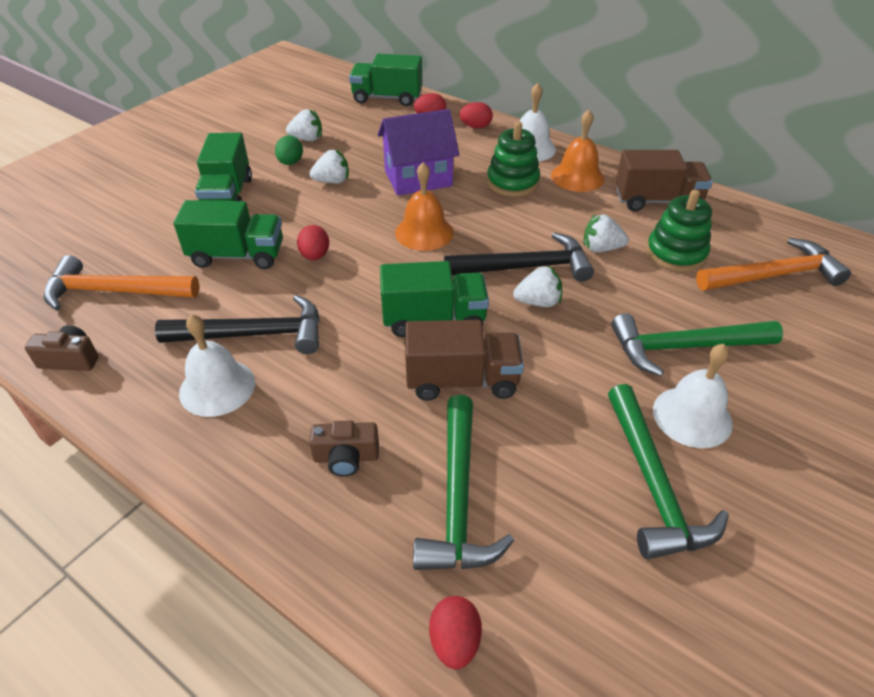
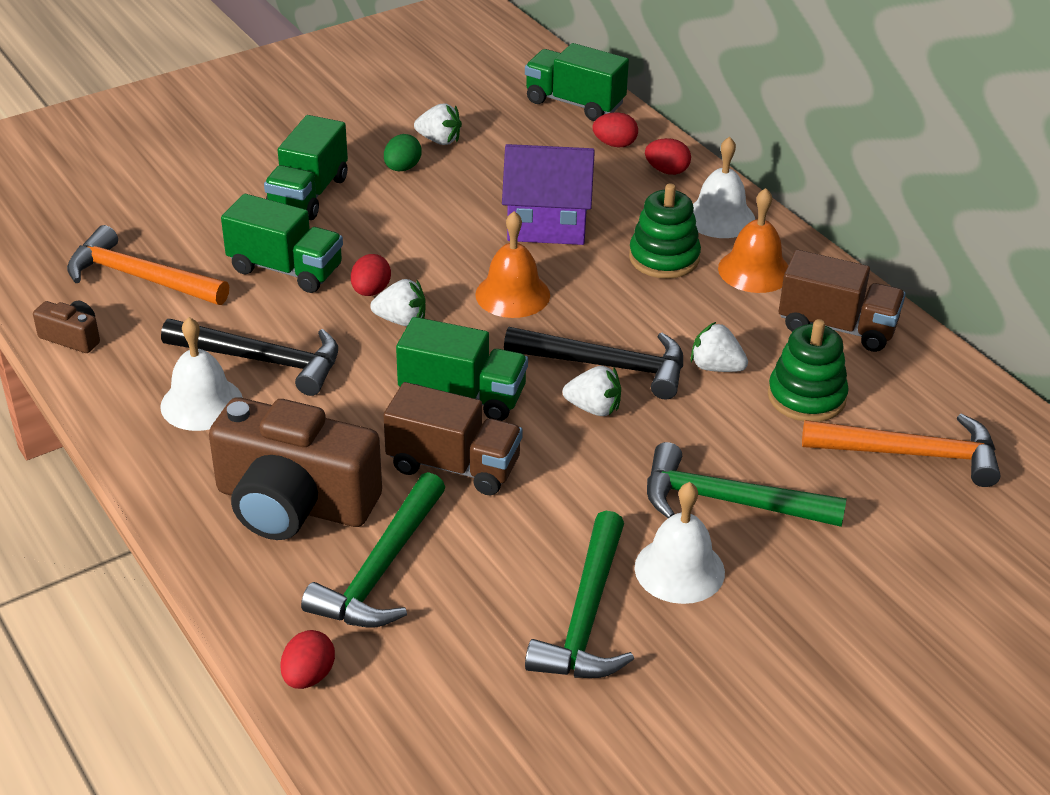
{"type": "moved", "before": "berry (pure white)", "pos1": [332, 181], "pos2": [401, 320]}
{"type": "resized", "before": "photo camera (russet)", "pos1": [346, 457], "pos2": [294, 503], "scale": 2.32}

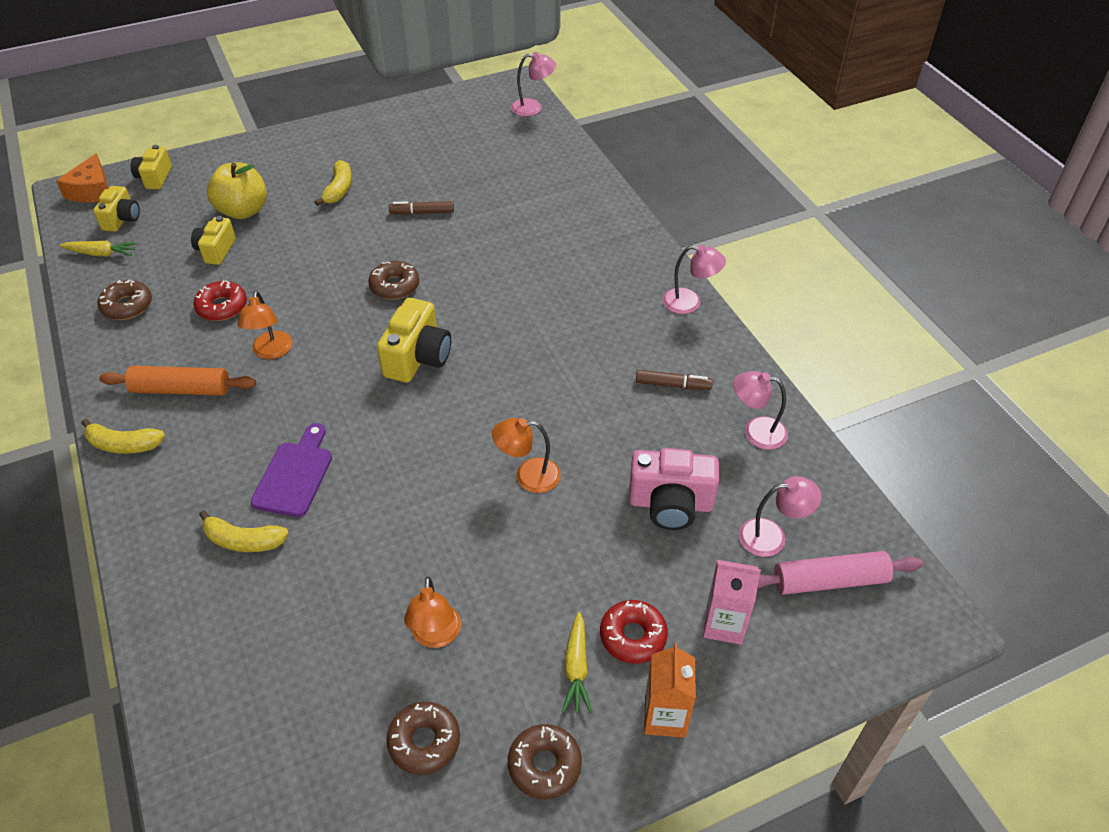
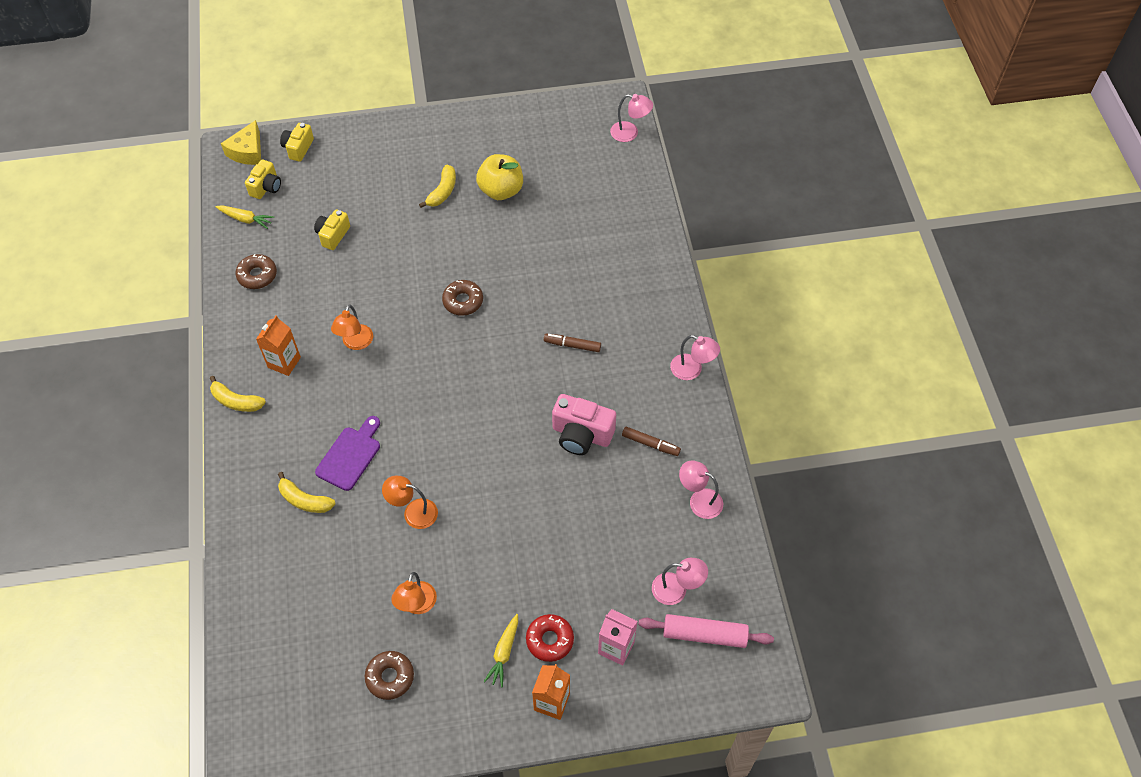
{"type": "recoloured", "before": "cheese wedge (orange-coloured)", "after": "cheese wedge (bright yellow)", "pos1": [92, 190], "pos2": [247, 151]}
{"type": "replaced", "before": "rolling pin (orange-coloured)", "after": "carton (orange-coloured)", "pos1": [181, 389], "pos2": [284, 362]}
{"type": "removed", "before": "doughnut (scarlet)", "pos1": [222, 307]}
{"type": "moved", "before": "apple (bright yellow)", "pos1": [243, 211], "pos2": [501, 190]}
{"type": "removed", "before": "photo camera (bright yellow)", "pos1": [418, 358]}
{"type": "moved", "before": "marker pen (russet)", "pos1": [422, 213], "pos2": [572, 345]}
{"type": "moved", "before": "reading lamp (orange-coloured)", "pos1": [528, 476], "pos2": [413, 512]}
{"type": "removed", "before": "doughnut (russet)", "pos1": [544, 765]}
{"type": "moved", "before": "photo camera (rosy)", "pos1": [670, 504], "pos2": [581, 435]}

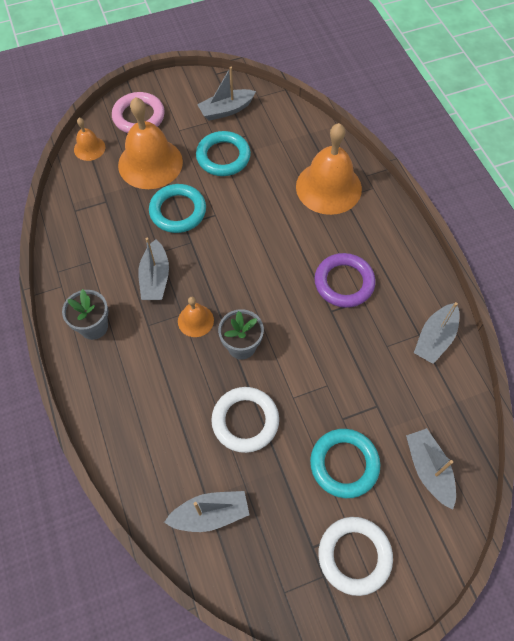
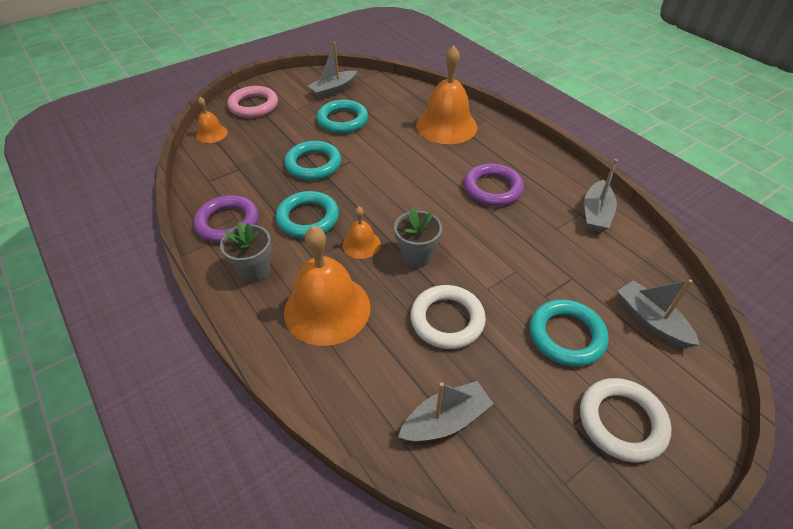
{"type": "moved", "before": "bell (orange-coloured)", "pos1": [150, 163], "pos2": [327, 309]}
{"type": "replaced", "before": "toy boat (ash-grey)", "after": "ring (teal)", "pos1": [155, 278], "pos2": [308, 218]}
{"type": "added", "after": "ring (royal purple)", "pos2": [228, 223]}

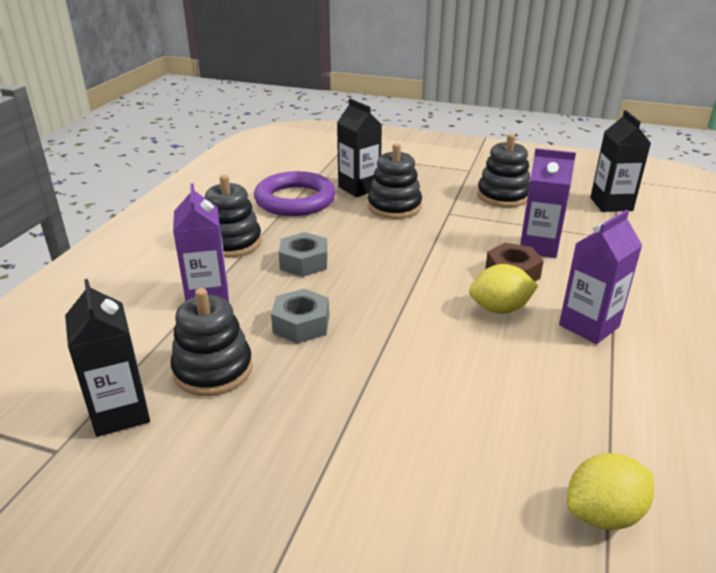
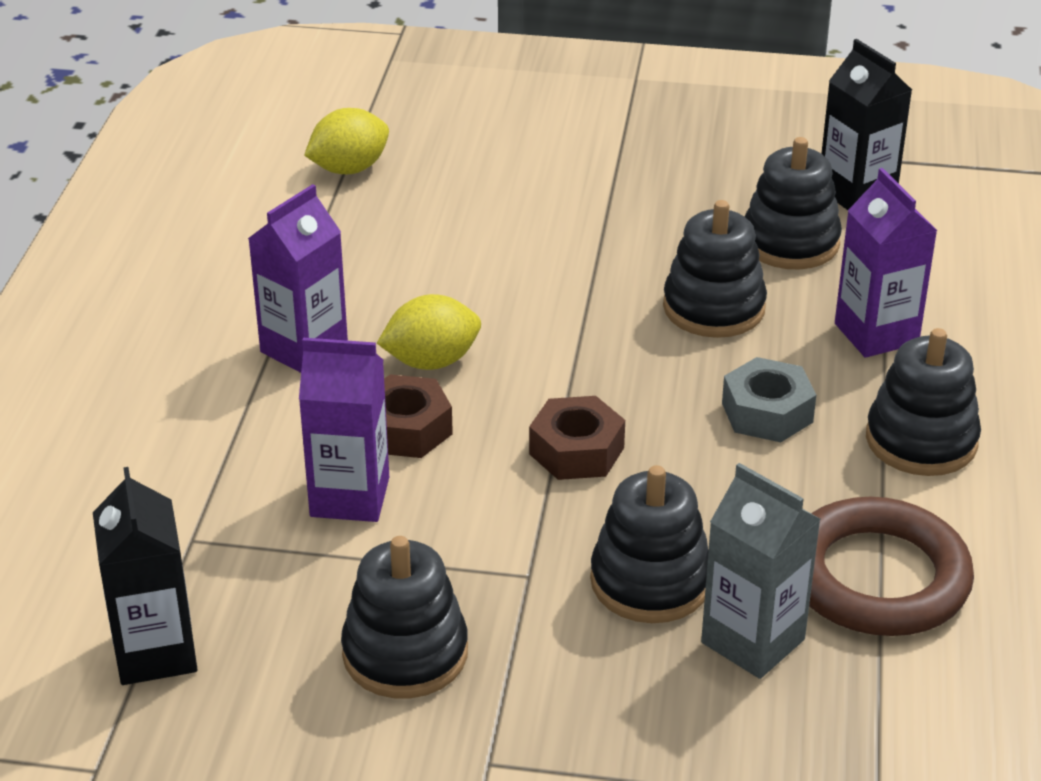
{"type": "recoloured", "before": "ring (royal purple)", "after": "ring (russet)", "pos1": [295, 200], "pos2": [877, 577]}
{"type": "replaced", "before": "hex nut (ash-grey)", "after": "ring stacker (black)", "pos1": [301, 324], "pos2": [714, 308]}
{"type": "recoloured", "before": "carton (black)", "after": "carton (ash-grey)", "pos1": [359, 188], "pos2": [752, 641]}
{"type": "added", "after": "hex nut (russet)", "pos2": [576, 451]}

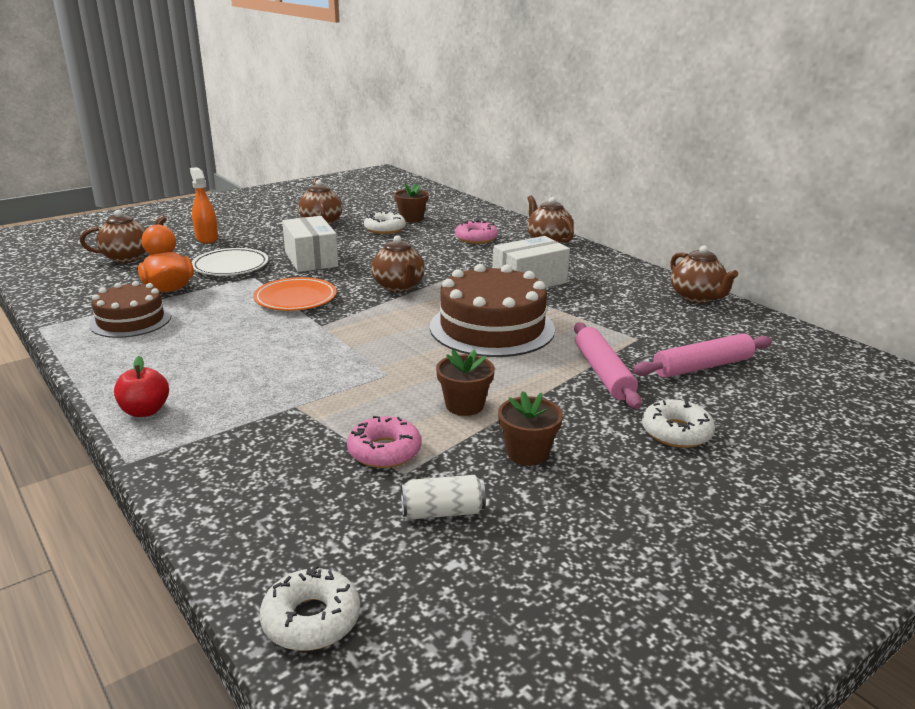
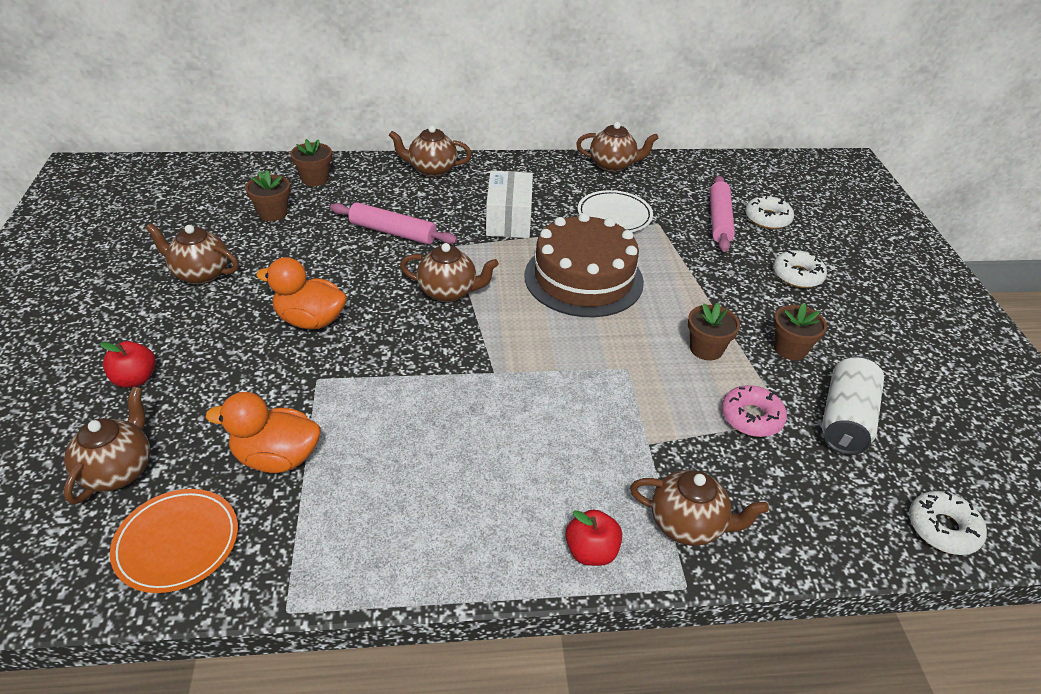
{"type": "removed", "before": "gateau (russet)", "pos1": [131, 320]}
{"type": "replaced", "before": "spray bottle (orange-coloured)", "after": "apple (scarlet)", "pos1": [207, 238], "pos2": [135, 379]}
{"type": "moved", "before": "plate (pure white)", "pos1": [230, 266], "pos2": [614, 215]}
{"type": "moved", "before": "plate (orange-coloured)", "pos1": [295, 298], "pos2": [177, 543]}
{"type": "replaced", "before": "box (pure white)", "after": "toy duck (orange-coloured)", "pos1": [311, 259], "pos2": [310, 320]}
{"type": "moved", "before": "doughnut (pure white)", "pos1": [385, 229], "pos2": [767, 218]}
{"type": "resized", "before": "soda can (pure white)", "pos1": [442, 512], "pos2": [845, 419], "scale": 1.65}
{"type": "removed", "before": "doughnut (rosy)", "pos1": [476, 238]}
{"type": "moved", "before": "rolling pin (rosy)", "pos1": [603, 373], "pos2": [393, 232]}
{"type": "added", "after": "flower pot (russet)", "pos2": [315, 179]}
{"type": "added", "after": "tea pot (russet)", "pos2": [688, 525]}

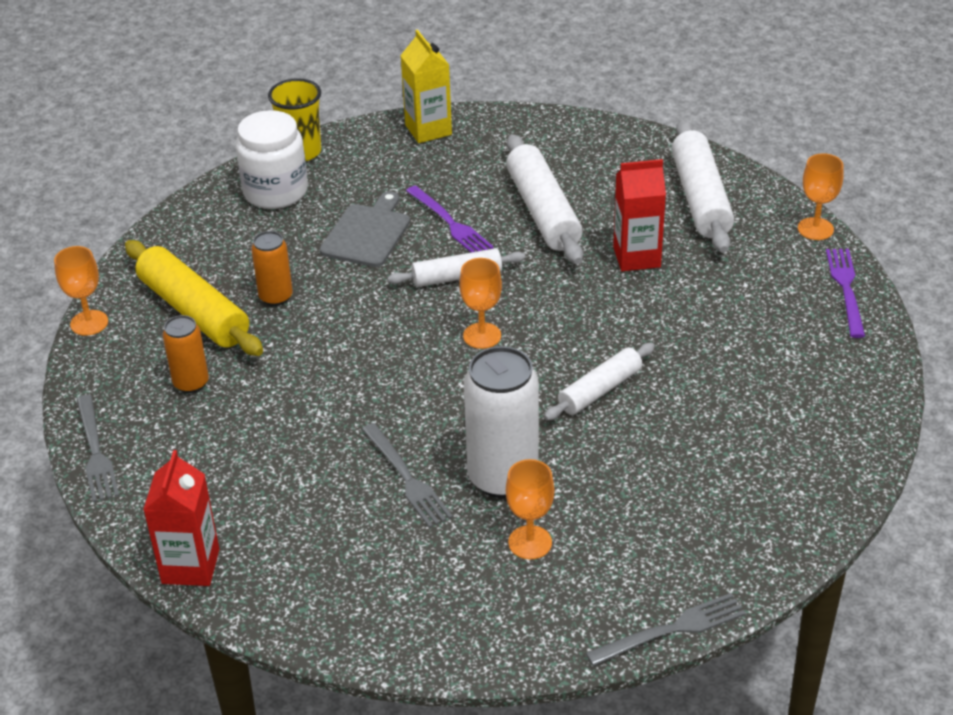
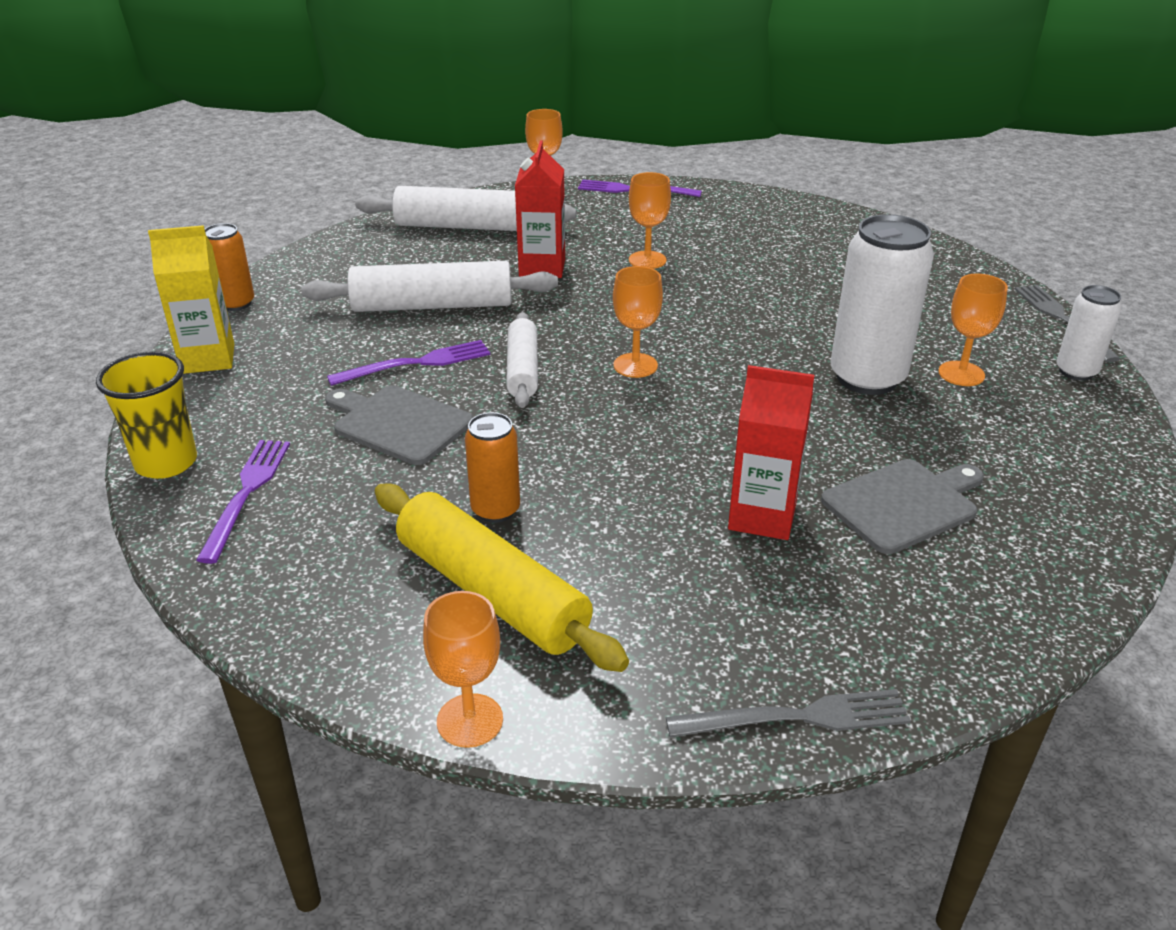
{"type": "turned", "before": "rolling pin (bright yellow)", "pos1": [194, 311], "pos2": [492, 592], "turn": 75}
{"type": "moved", "before": "carton (scarlet)", "pos1": [190, 566], "pos2": [762, 516]}
{"type": "moved", "before": "soda can (orange-coloured)", "pos1": [191, 383], "pos2": [236, 303]}
{"type": "replaced", "before": "preserve jar (pure white)", "after": "fork (royal purple)", "pos1": [275, 192], "pos2": [247, 493]}
{"type": "removed", "before": "fork (ash-grey)", "pos1": [406, 478]}
{"type": "removed", "before": "rolling pin (pure white)", "pos1": [600, 390]}
{"type": "added", "after": "wine glass (orange-coloured)", "pos2": [647, 260]}
{"type": "added", "after": "bread board (ash-grey)", "pos2": [903, 504]}
{"type": "added", "after": "soda can (pure white)", "pos2": [1076, 371]}

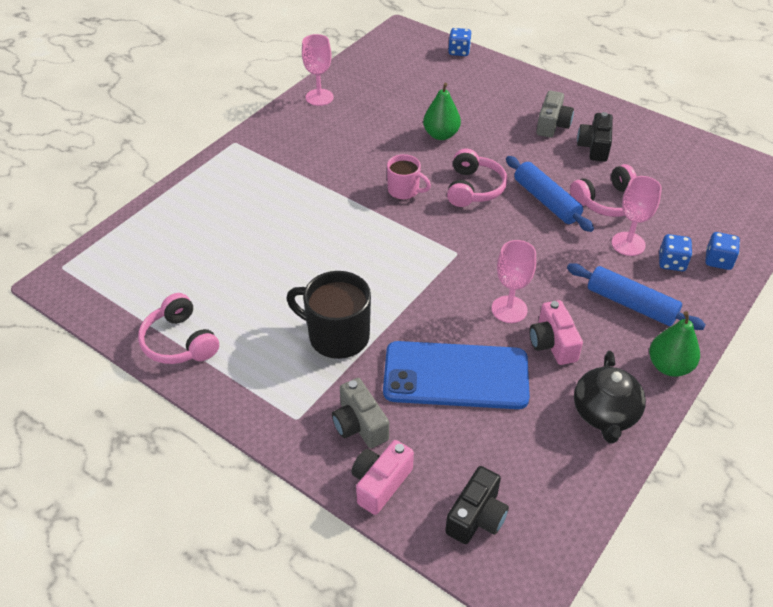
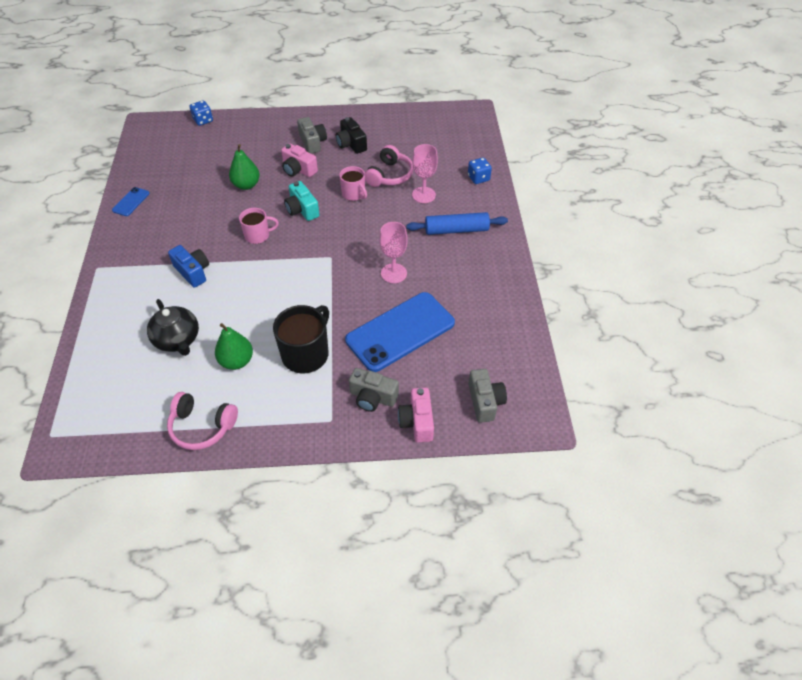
{"type": "turned", "before": "tea mug (black)", "pos1": [337, 336], "pos2": [306, 354], "turn": 135}
{"type": "replaced", "before": "wine glass (rosy)", "after": "phone (blue)", "pos1": [319, 97], "pos2": [131, 202]}
{"type": "recoloured", "before": "photo camera (black)", "after": "photo camera (ash-grey)", "pos1": [476, 516], "pos2": [485, 402]}
{"type": "replaced", "before": "headset (rosy)", "after": "photo camera (teal)", "pos1": [474, 188], "pos2": [302, 210]}
{"type": "replaced", "before": "rolling pin (blue)", "after": "tea mug (rosy)", "pos1": [546, 201], "pos2": [354, 194]}
{"type": "moved", "before": "photo camera (rosy)", "pos1": [552, 343], "pos2": [298, 170]}
{"type": "moved", "before": "tea pot (black)", "pos1": [605, 414], "pos2": [178, 340]}
{"type": "moved", "before": "toy pear (leaf-green)", "pos1": [669, 366], "pos2": [236, 361]}
{"type": "removed", "before": "die (blue)", "pos1": [671, 262]}
{"type": "added", "after": "photo camera (blue)", "pos2": [193, 272]}

